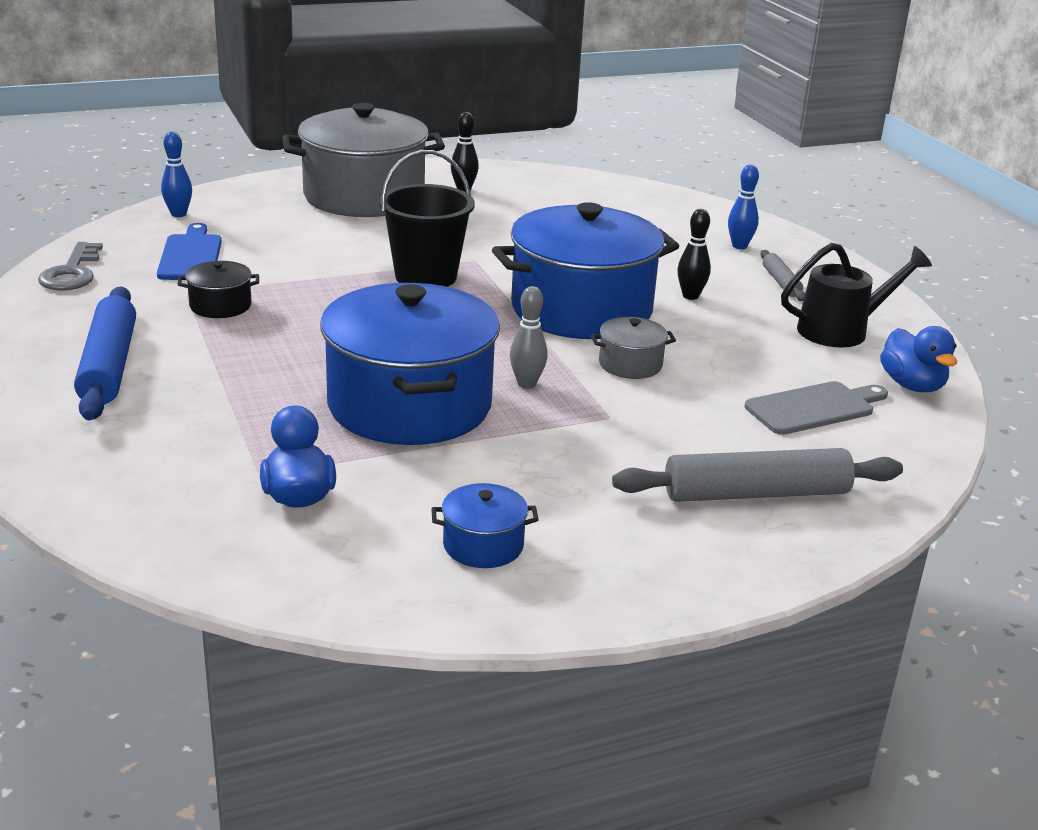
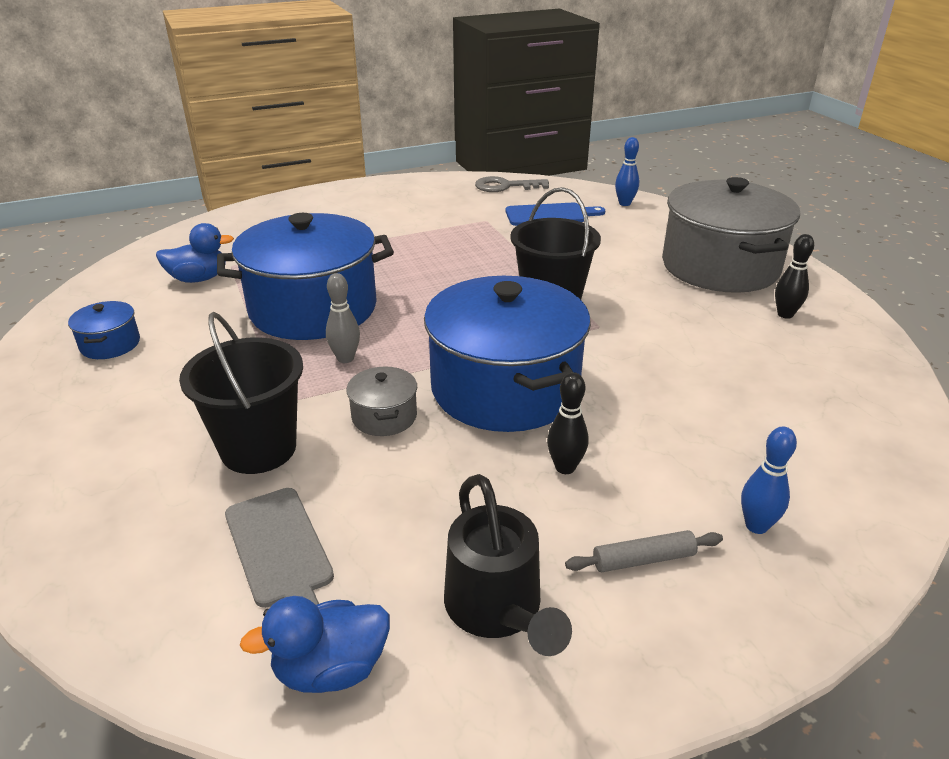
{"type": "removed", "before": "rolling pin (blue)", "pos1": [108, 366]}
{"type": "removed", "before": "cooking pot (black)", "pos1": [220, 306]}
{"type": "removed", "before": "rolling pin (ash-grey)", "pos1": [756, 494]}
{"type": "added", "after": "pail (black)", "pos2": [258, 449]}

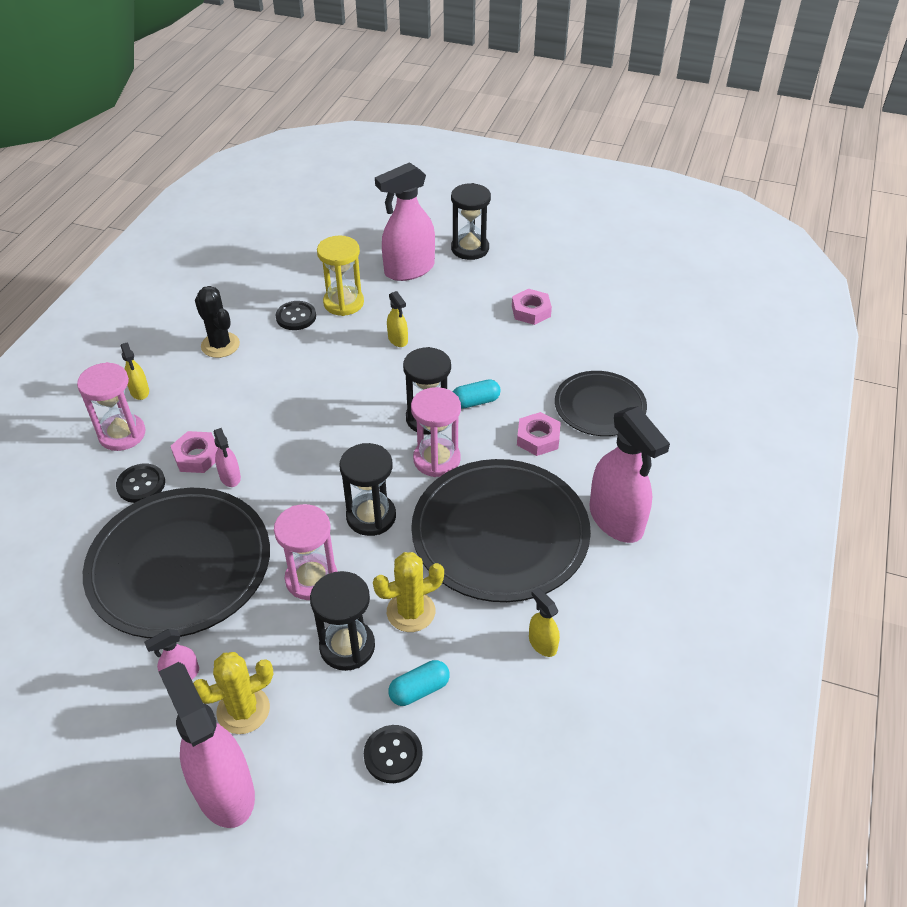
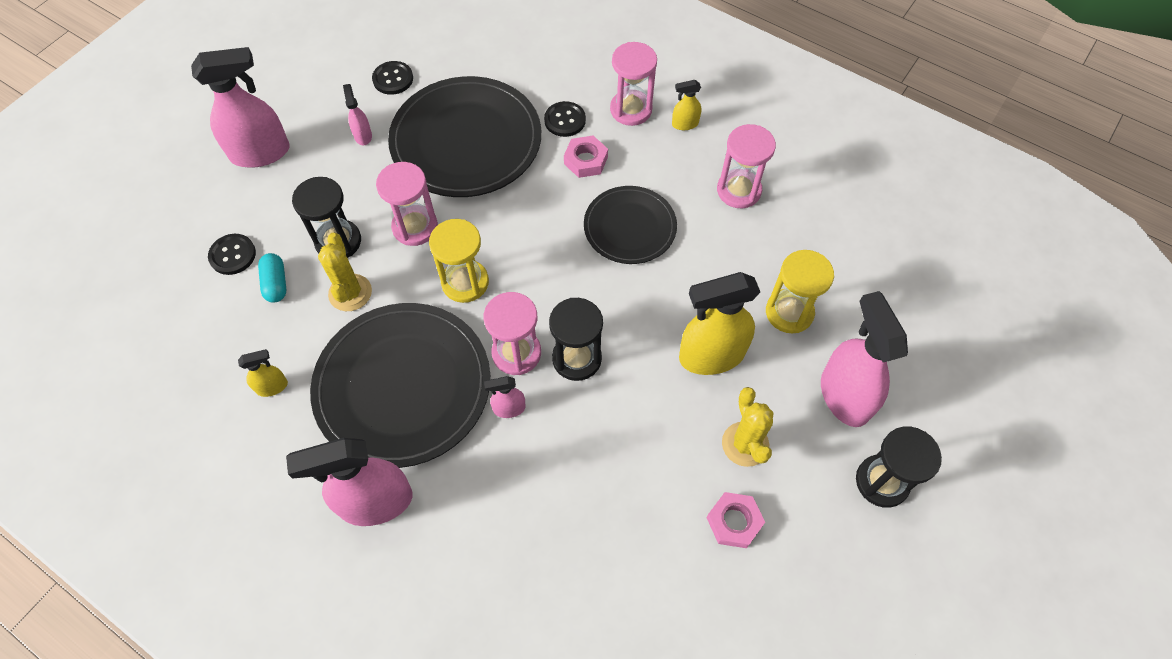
{"type": "moved", "before": "prickly plant (bright yellow)", "pos1": [243, 710], "pos2": [745, 444]}
{"type": "replaced", "before": "prickly plant (black)", "after": "hourglass (rosy)", "pos1": [220, 345], "pos2": [738, 190]}
{"type": "moved", "before": "spray bottle (rosy)", "pos1": [230, 477], "pos2": [509, 408]}
{"type": "moved", "before": "button (black)", "pos1": [296, 317], "pos2": [393, 79]}
{"type": "recoloured", "before": "hourglass (black)", "after": "hourglass (bright yellow)", "pos1": [371, 516], "pos2": [465, 282]}
{"type": "resized", "before": "spray bottle (bright yellow)", "pos1": [398, 340], "pos2": [711, 355], "scale": 2.16}
{"type": "removed", "before": "pill (teal)", "pos1": [475, 402]}
{"type": "removed", "before": "hex nut (rosy)", "pos1": [538, 438]}
{"type": "moved", "before": "plate (black)", "pos1": [599, 406], "pos2": [630, 227]}

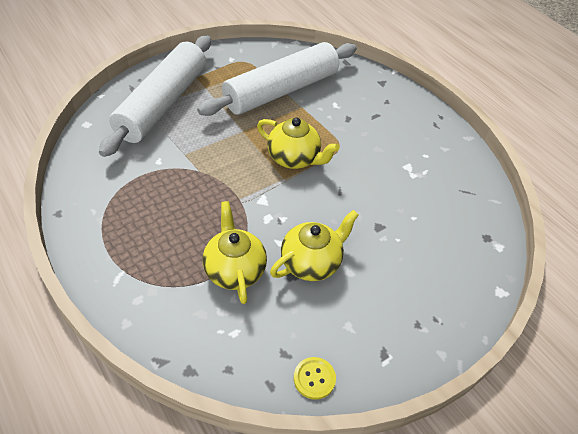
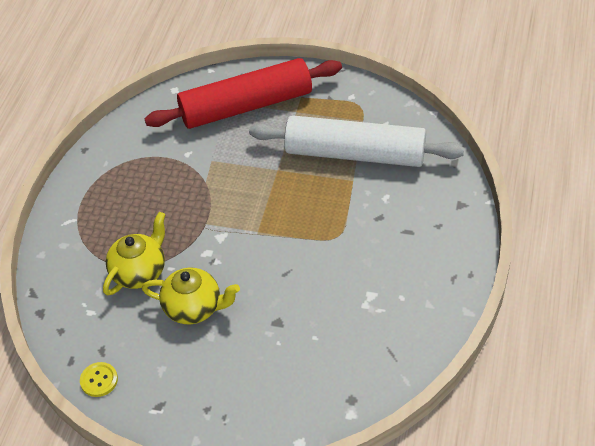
{"type": "recoloured", "before": "rolling pin (pure white)", "after": "rolling pin (scarlet)", "pos1": [162, 104], "pos2": [246, 106]}
{"type": "removed", "before": "tea pot (bright yellow)", "pos1": [294, 158]}

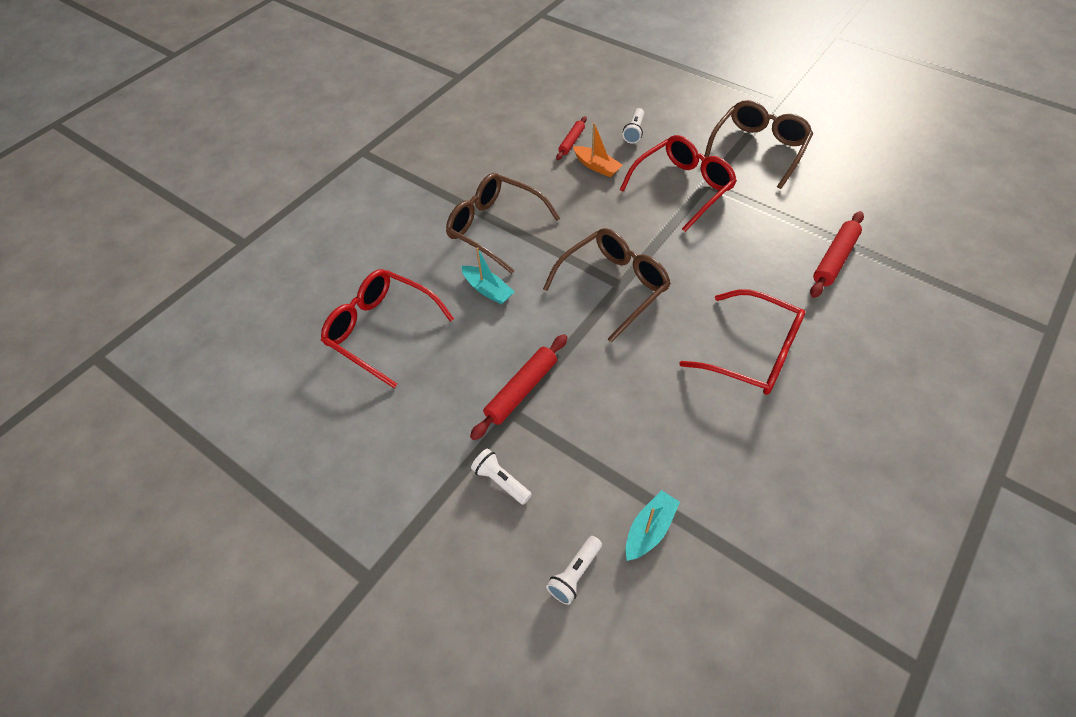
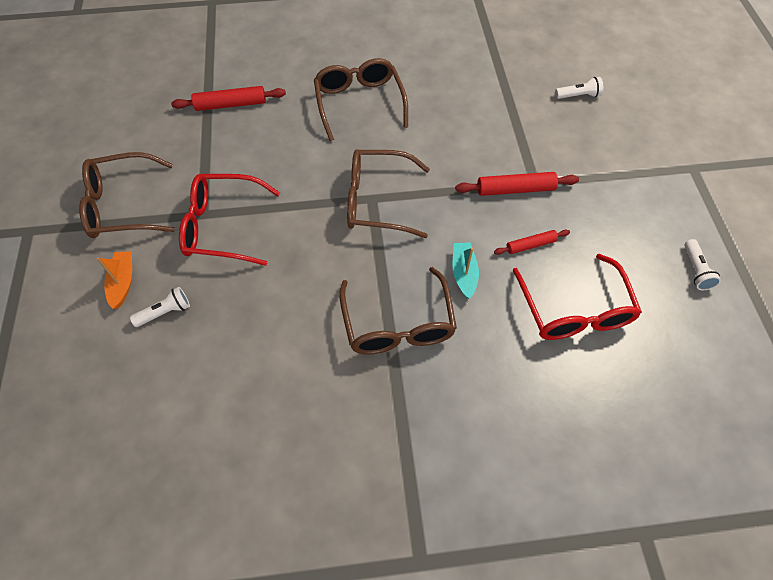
{"type": "moved", "before": "pocket torch (pure white)", "pos1": [501, 481], "pos2": [695, 270]}
{"type": "moved", "before": "rolling pin (scarlet)", "pos1": [571, 142], "pos2": [531, 245]}
{"type": "moved", "before": "toy boat (orange-coloured)", "pos1": [596, 166], "pos2": [123, 282]}
{"type": "removed", "before": "toy boat (teal)", "pos1": [649, 530]}
{"type": "recoloured", "before": "spectacles (scarlet)", "after": "spectacles (russet)", "pos1": [753, 353], "pos2": [359, 103]}

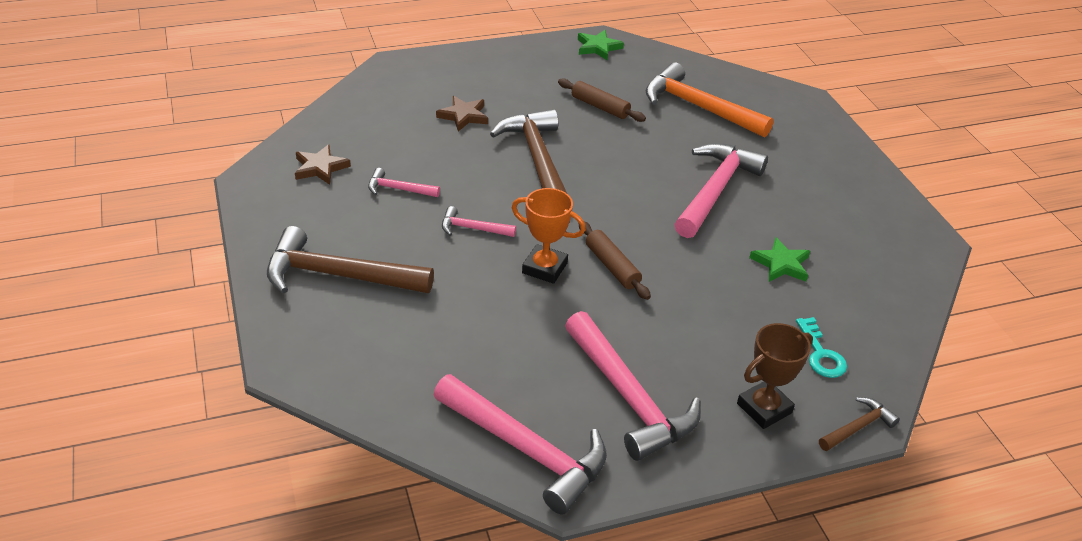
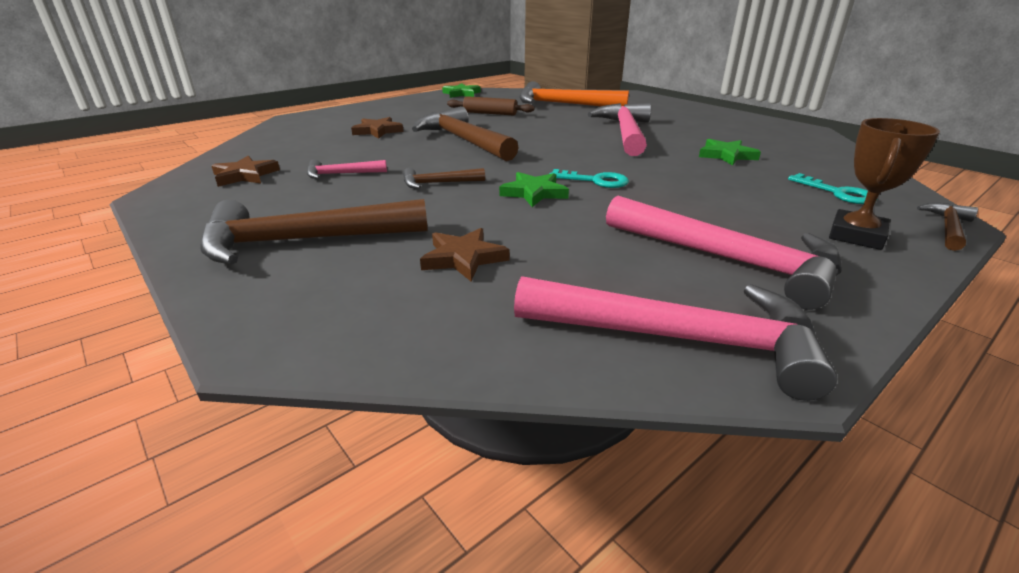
{"type": "recoloured", "before": "hammer (rosy)", "after": "hammer (russet)", "pos1": [473, 228], "pos2": [438, 183]}
{"type": "replaced", "before": "trophy (orange-coloured)", "after": "star (leaf-green)", "pos1": [544, 268], "pos2": [534, 193]}
{"type": "replaced", "before": "rolling pin (russet)", "after": "latchkey (teal)", "pos1": [612, 266], "pos2": [595, 181]}
{"type": "added", "after": "star (russet)", "pos2": [463, 258]}

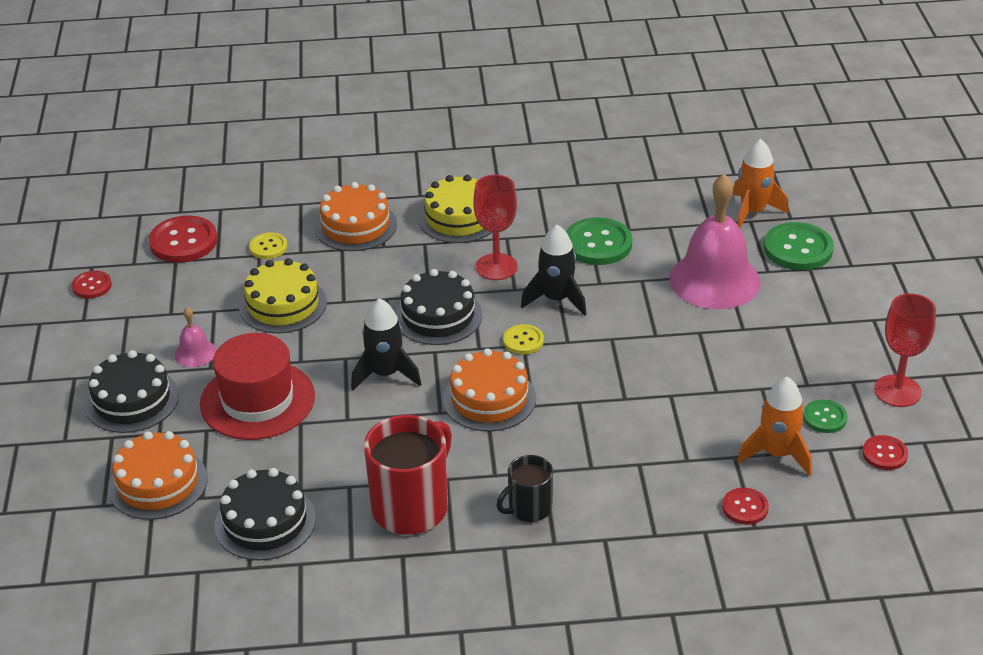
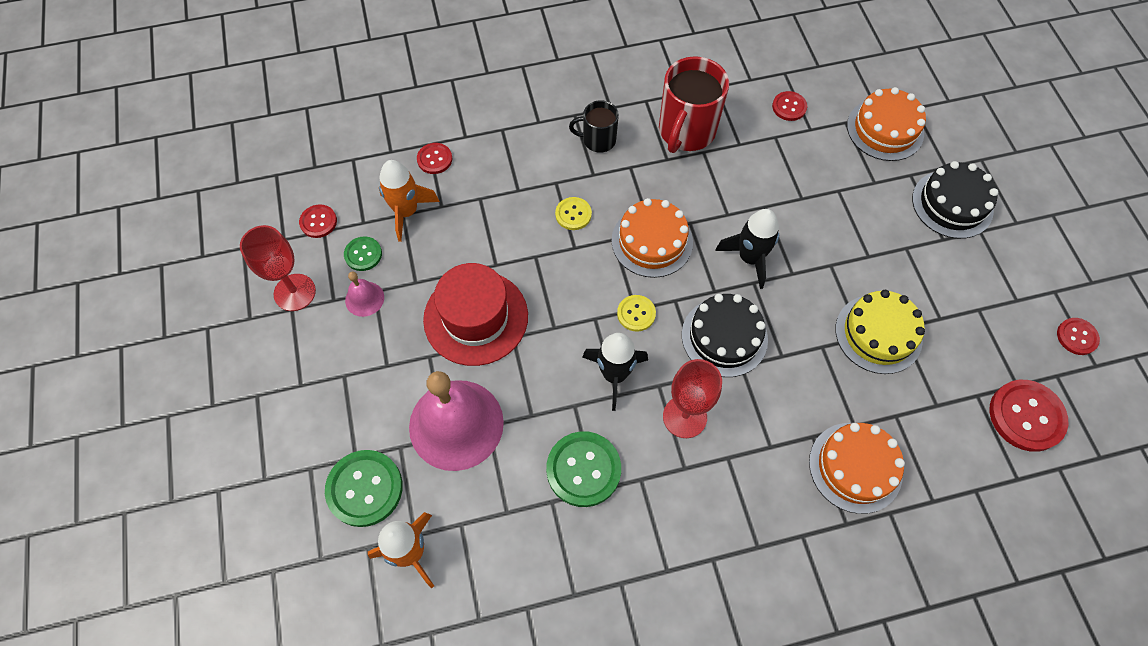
{"type": "moved", "before": "bell (rosy)", "pos1": [195, 353], "pos2": [364, 299]}
{"type": "moved", "before": "tall hat (scarlet)", "pos1": [257, 400], "pos2": [476, 317]}
{"type": "replaced", "before": "gateau (black)", "after": "button (scarlet)", "pos1": [265, 522], "pos2": [789, 107]}
{"type": "moved", "before": "button (bright yellow)", "pos1": [268, 247], "pos2": [573, 214]}
{"type": "removed", "before": "gateau (bright yellow)", "pos1": [459, 218]}
{"type": "turned", "before": "tea mug (black)", "pos1": [529, 508], "pos2": [598, 140], "turn": -135}

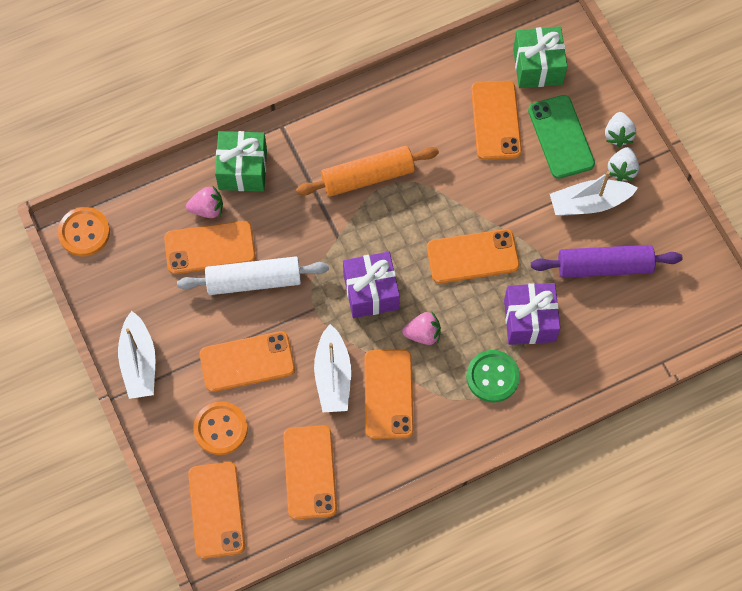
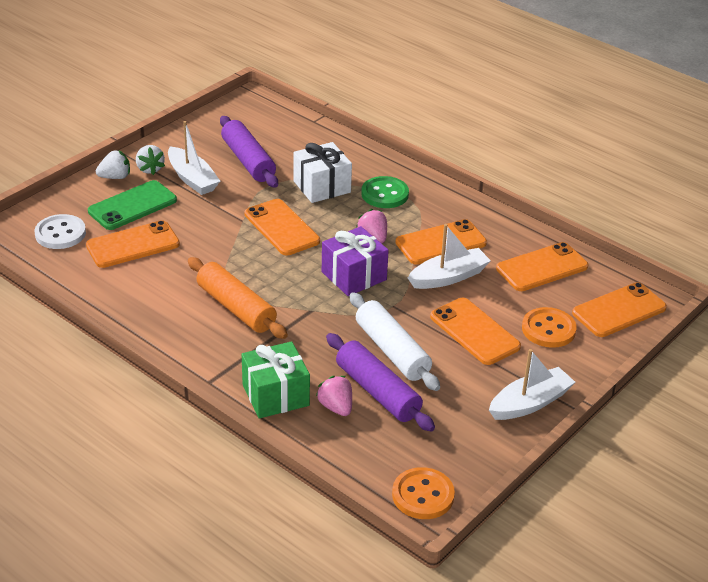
{"type": "replaced", "before": "phone (orange-coloured)", "after": "rolling pin (royal purple)", "pos1": [210, 248], "pos2": [378, 392]}
{"type": "recoloured", "before": "present (royal purple)", "after": "present (pure white)", "pos1": [529, 320], "pos2": [322, 187]}
{"type": "replaced", "before": "present (leaf-green)", "after": "button (pure white)", "pos1": [538, 66], "pos2": [60, 233]}
{"type": "turned", "before": "berry (pure white)", "pos1": [622, 170], "pos2": [150, 169], "turn": 75}

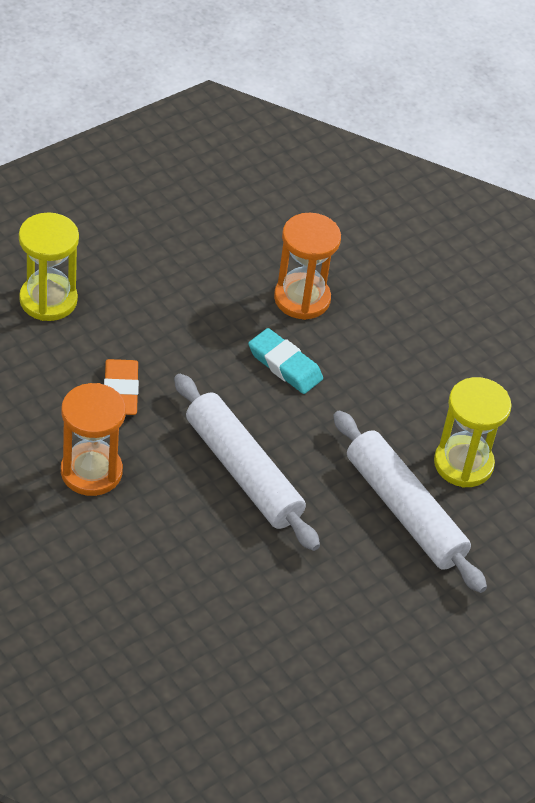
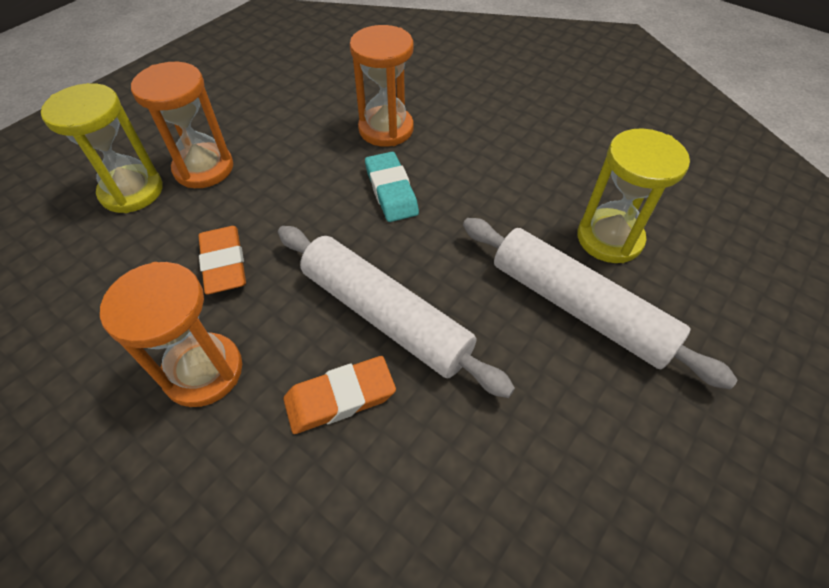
{"type": "turned", "before": "gum eraser (teal)", "pos1": [285, 365], "pos2": [391, 191], "turn": 45}
{"type": "added", "after": "hourglass (orange-coloured)", "pos2": [204, 168]}
{"type": "added", "after": "gum eraser (orange-coloured)", "pos2": [340, 398]}

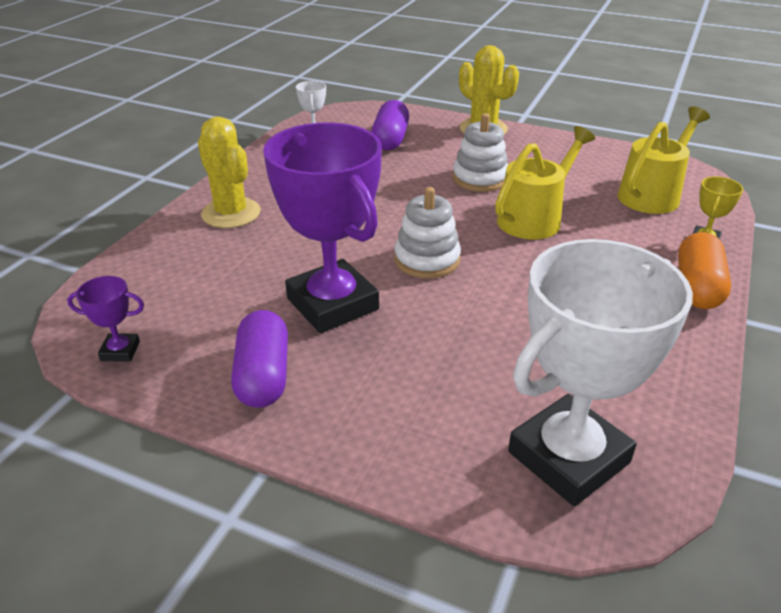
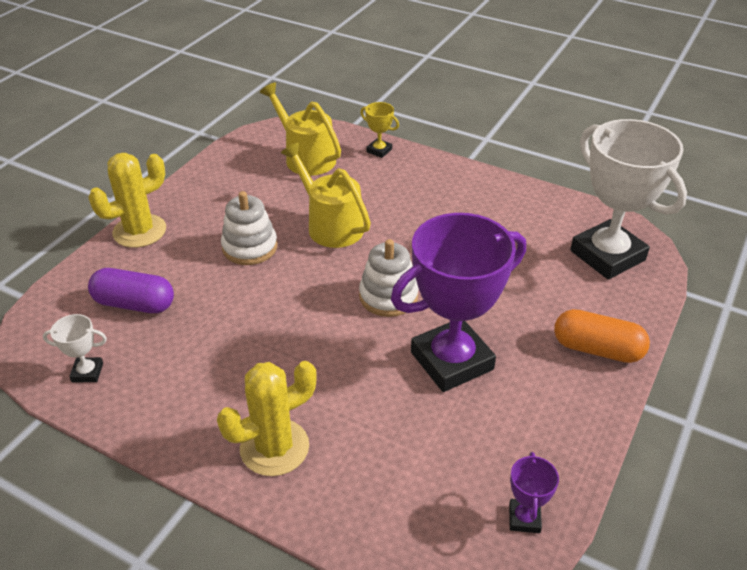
{"type": "removed", "before": "pill (royal purple)", "pos1": [263, 376]}
{"type": "moved", "before": "pill (orange-coloured)", "pos1": [697, 287], "pos2": [597, 349]}

